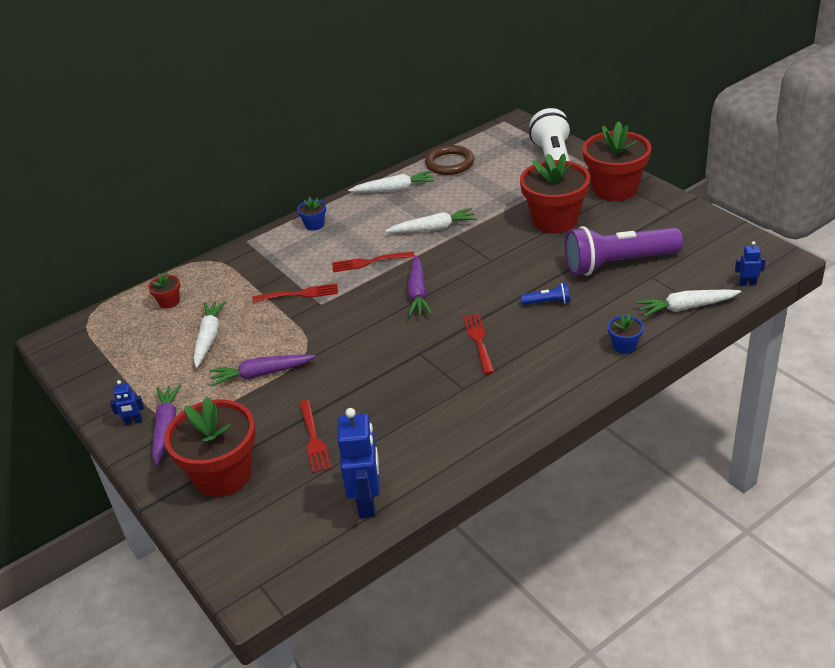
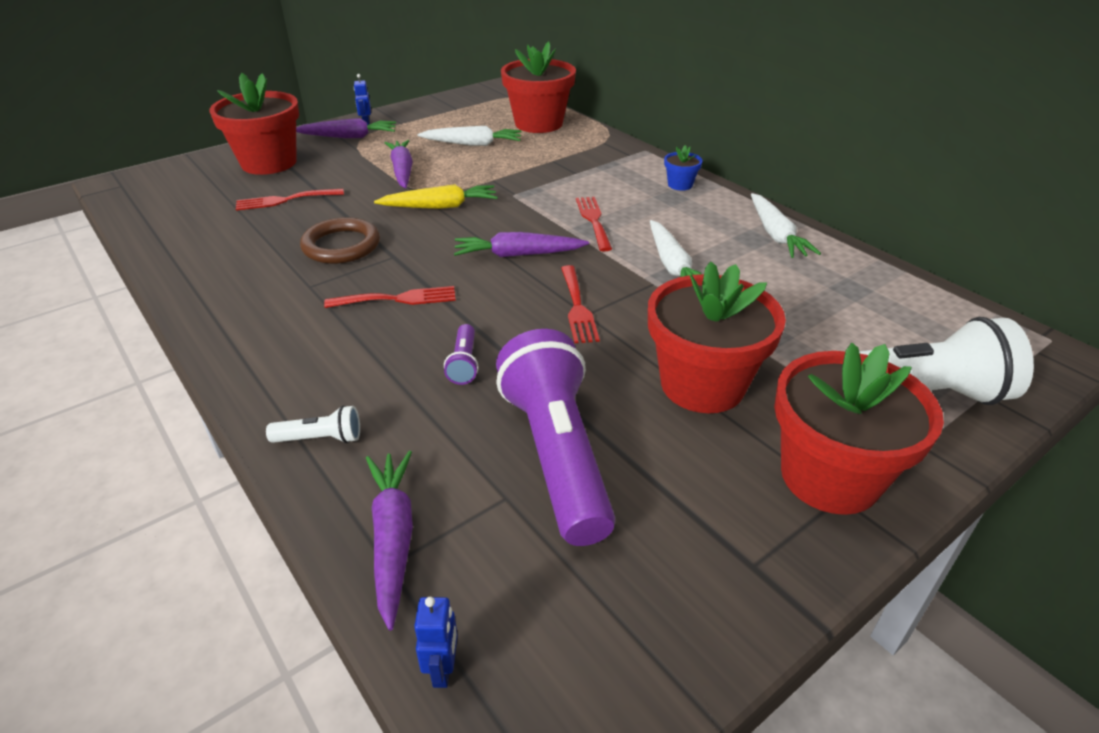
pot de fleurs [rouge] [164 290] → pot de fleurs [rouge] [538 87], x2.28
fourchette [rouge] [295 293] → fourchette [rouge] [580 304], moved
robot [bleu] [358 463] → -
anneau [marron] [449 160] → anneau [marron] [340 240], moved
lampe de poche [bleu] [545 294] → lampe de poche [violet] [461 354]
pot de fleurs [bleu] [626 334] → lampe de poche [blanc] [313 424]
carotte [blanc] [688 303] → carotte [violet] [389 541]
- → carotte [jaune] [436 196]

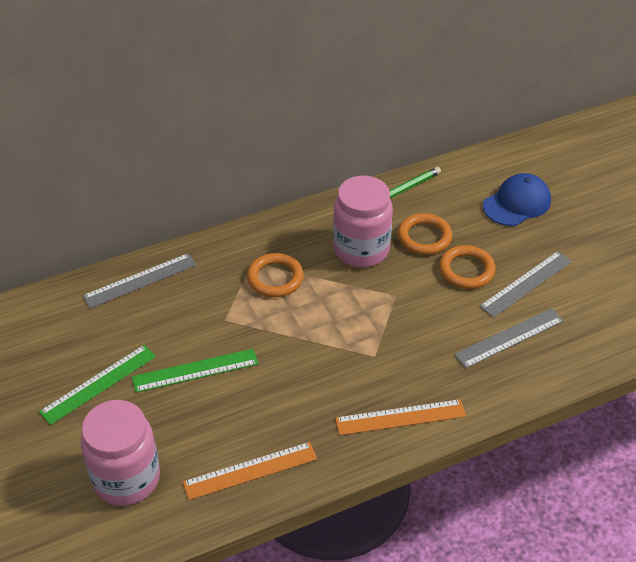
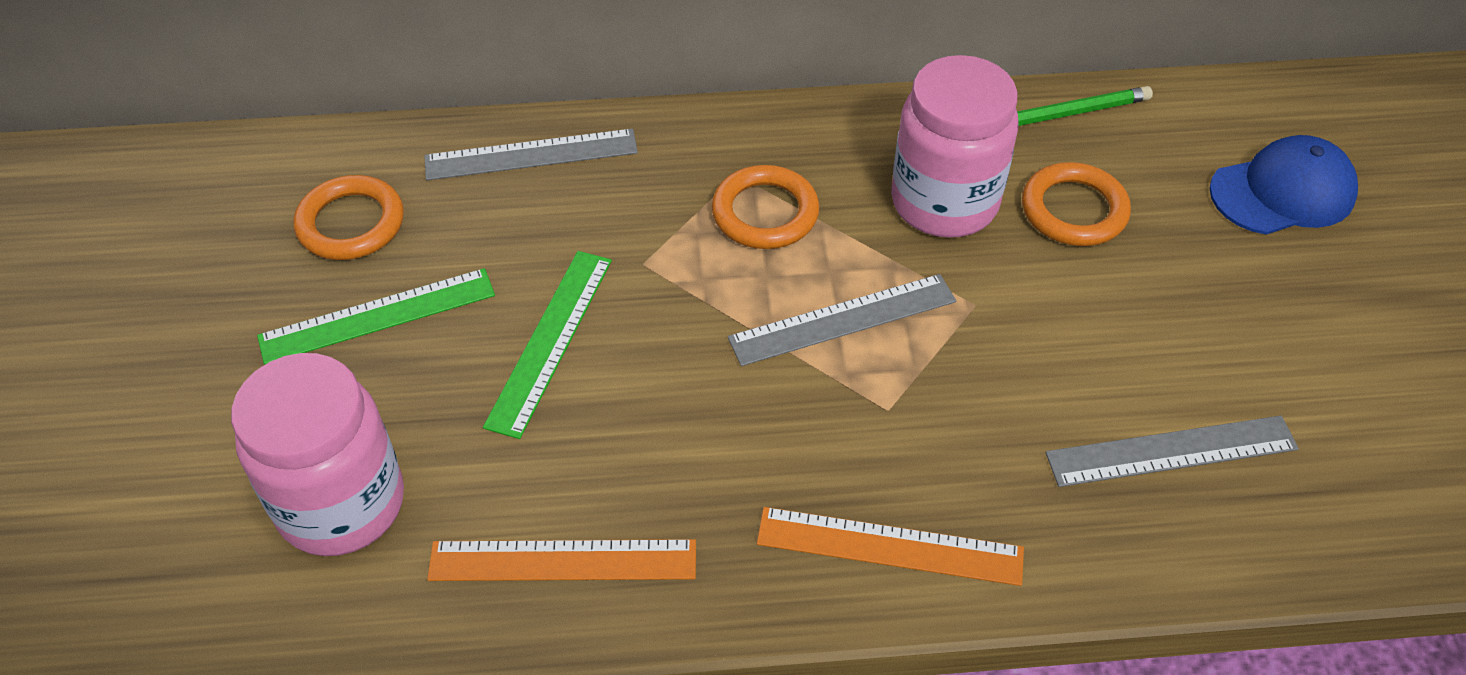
règle [vert] [195 371] → règle [vert] [547 345], 75 degrees counterclockwise
anneau [orange] [467 267] → anneau [orange] [349 217], moved
règle [gris] [525 284] → règle [gris] [842 320], moved

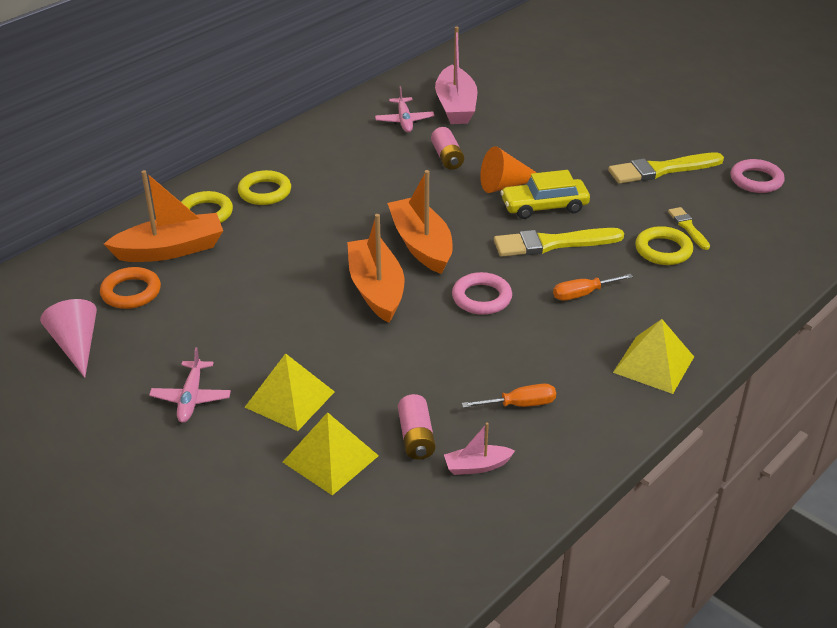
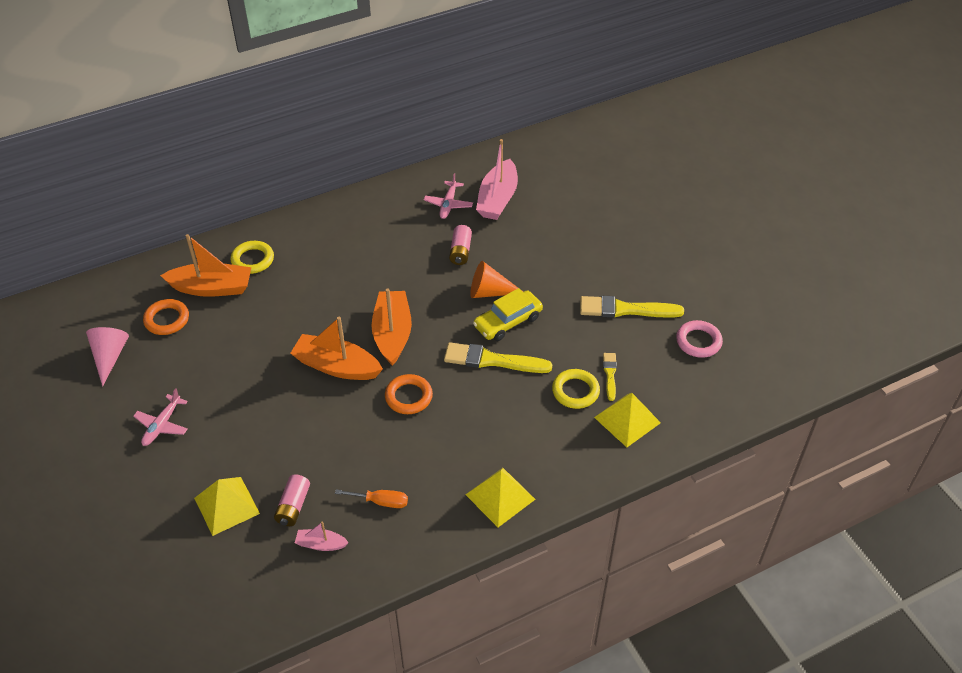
anneau [jaune] [264 187] → -
pyramide [jaune] [290 392] → pyramide [jaune] [627 420], moved
bateau [orange] [375 268] → bateau [orange] [336 348], 75 degrees counterclockwise
anneau [rose] [482 293] → anneau [orange] [409 394]
voiture [jaune] [545 194] → voiture [jaune] [508 314], 45 degrees counterclockwise
tournevis [orange] [593 287] → -

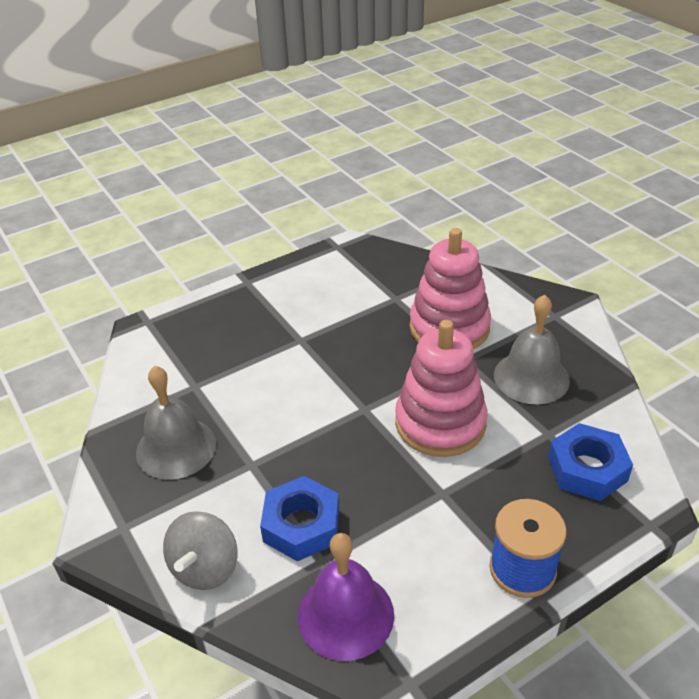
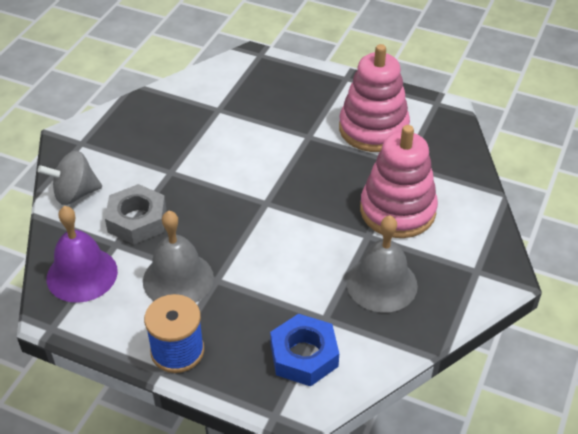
cloche [gris] [176 423] → cloche [gris] [178 257], moved
écrou [bleu] [299 518] → écrou [gris] [135 214]
jouet à empiler [rose] [441 388] → jouet à empiler [rose] [374 98], moved

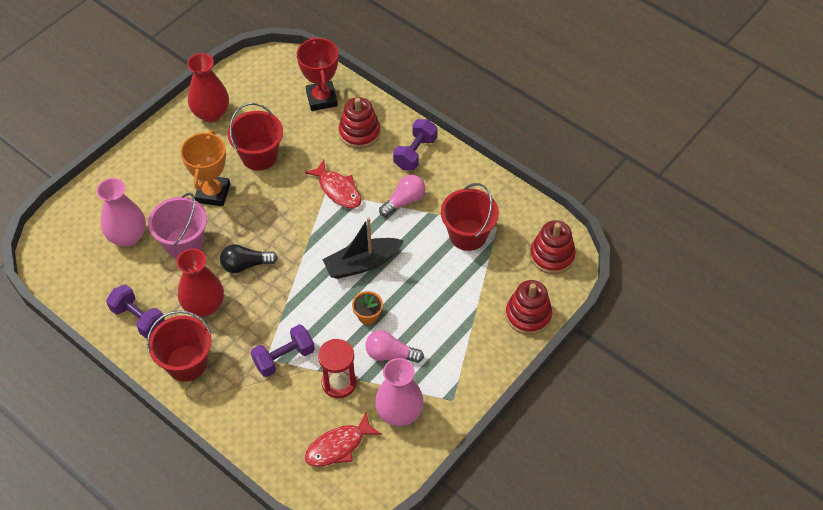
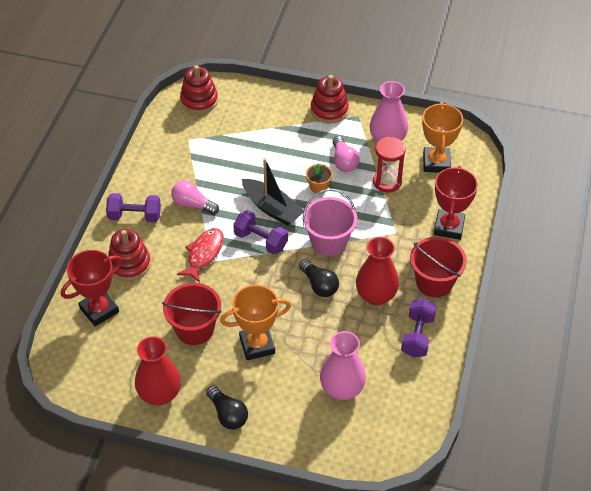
seau [rose] [177 225] → seau [rose] [330 222], moved
haltère [violet] [283 350] → haltère [violet] [260 232], moved
poisson [rouge] [343 440] → trophée [orange] [442 137]
seau [rouge] [470 217] → -
jouet à empiler [rouge] [529 307] → jouet à empiler [rouge] [330 99], moved
- → ampoule [noir] [227 407]
- → trophée [rouge] [456 203]

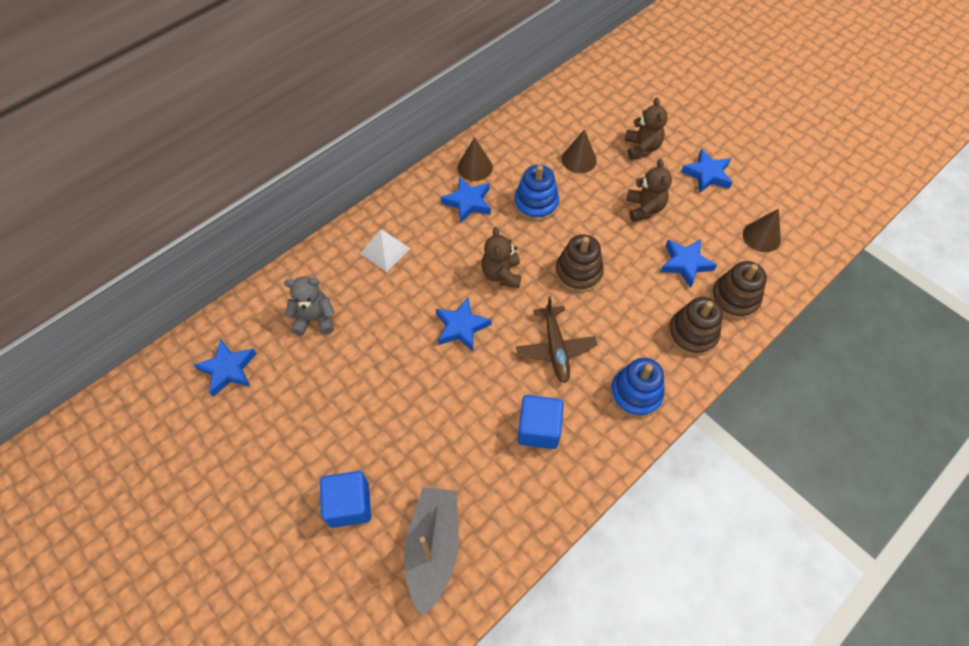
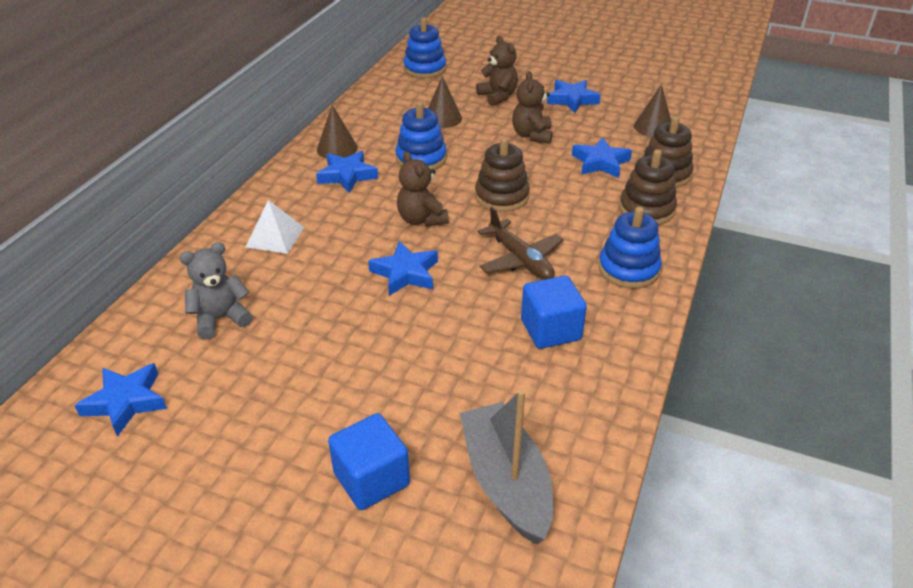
ours en peluche [marron] [649 190] → ours en peluche [marron] [532 107], 150 degrees counterclockwise
- → jouet à empiler [bleu] [424 47]

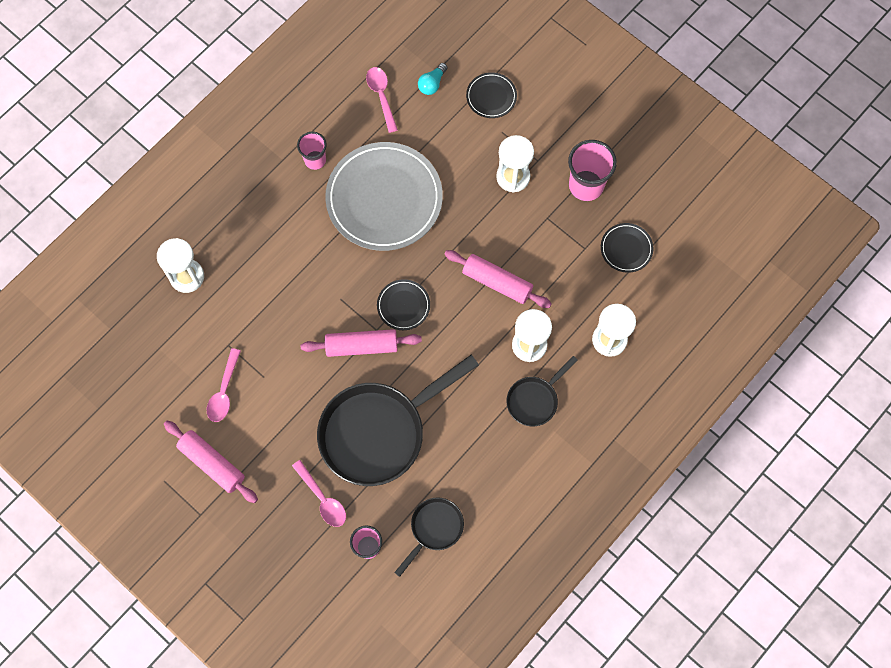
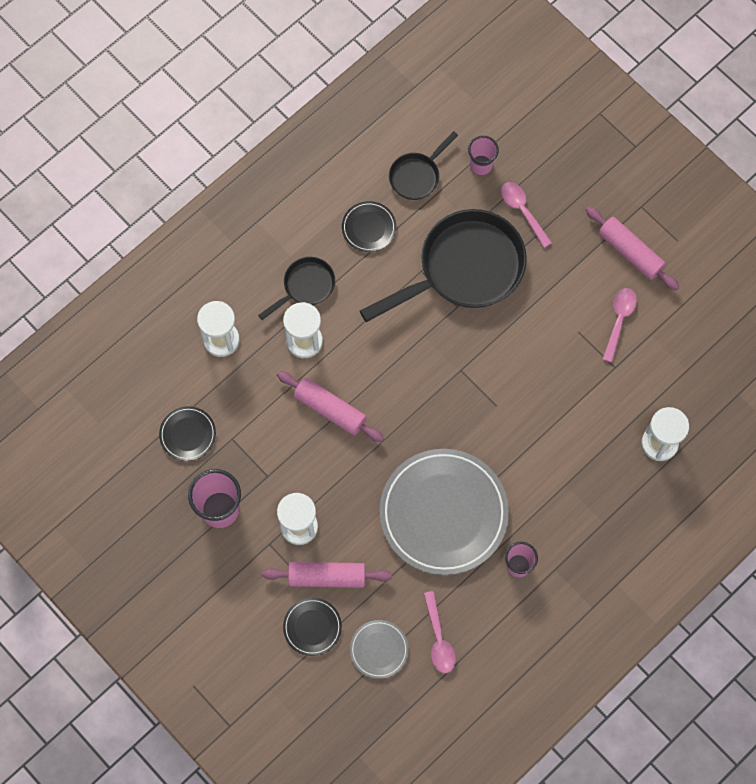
rouleau à pâtisserie [rose] [361 343] → rouleau à pâtisserie [rose] [327 575], moved
assiette [noir] [403 304] → assiette [noir] [369 226], moved
ampoule [turquoise] [432 79] → assiette [gris] [379 649]

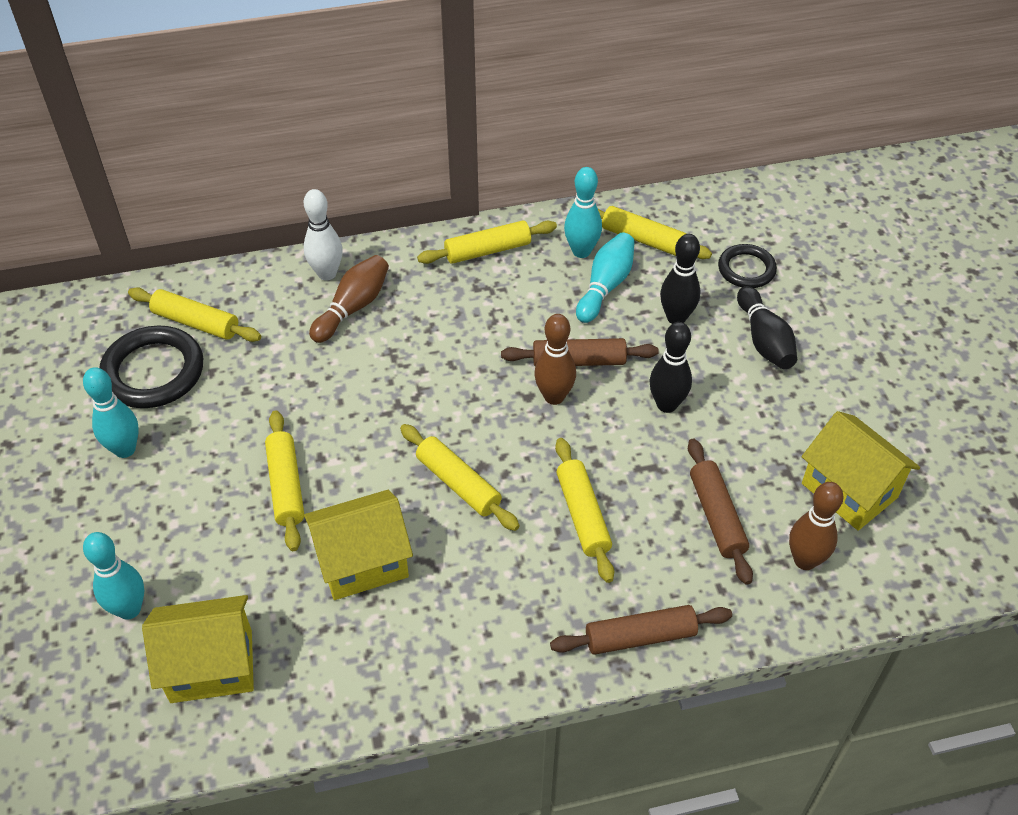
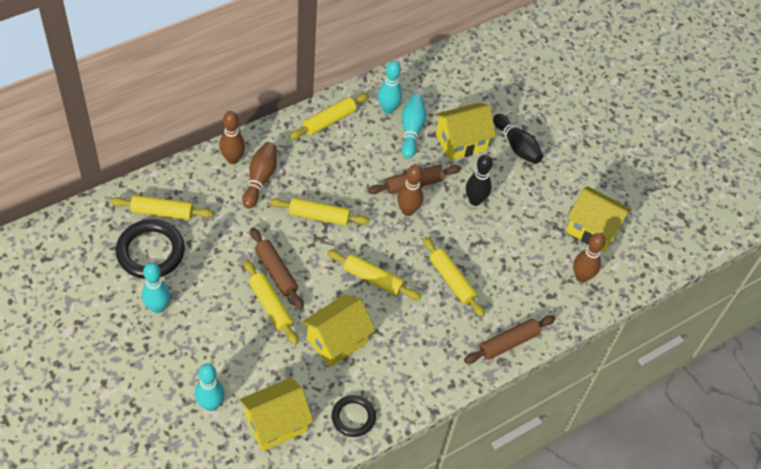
quille [blanc] [323 234] → quille [marron] [232 137]
rouleau à pâtisserie [jaune] [655 232] → rouleau à pâtisserie [jaune] [320 212], moved
quille [noir] [680 279] → maison [jaune] [465 132]
rouleau à pâtisserie [marron] [720 512] → rouleau à pâtisserie [marron] [277 269], moved
anneau [noir] [747 266] → anneau [noir] [354 416], moved

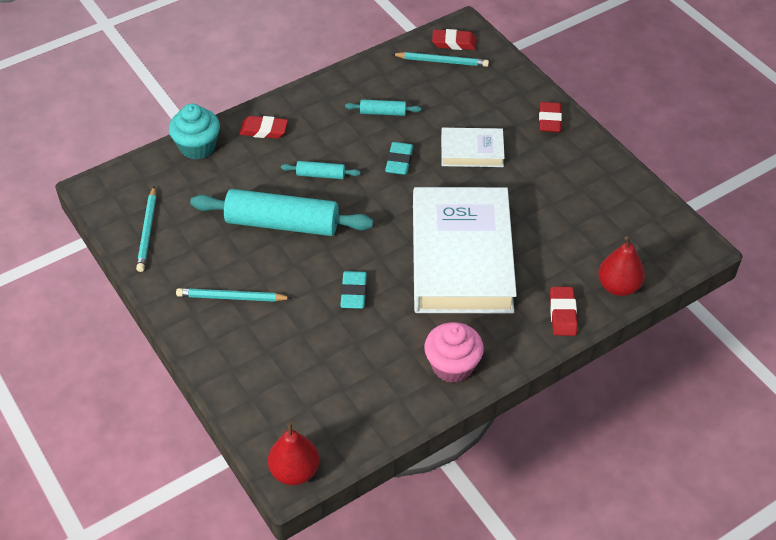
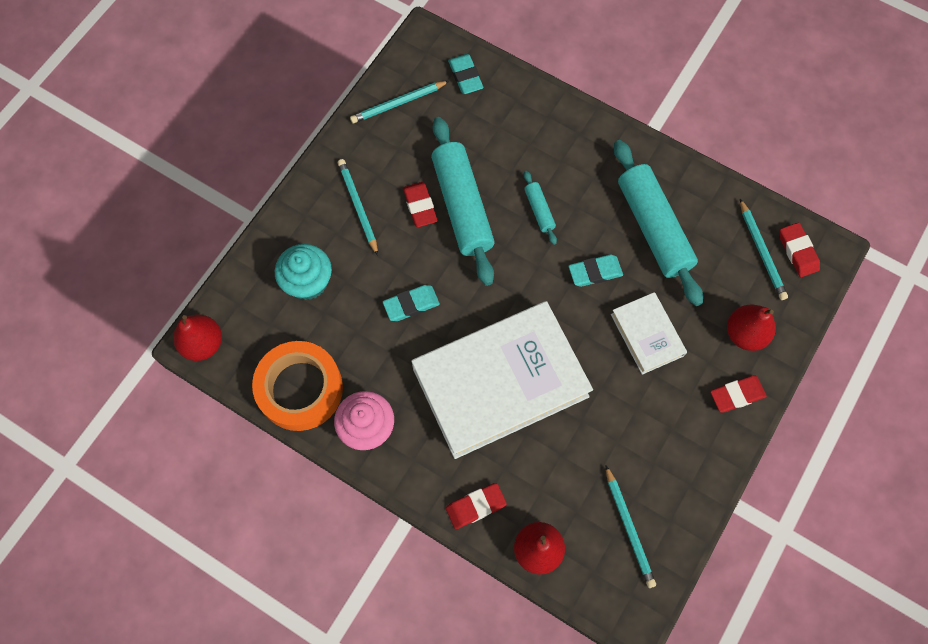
muffin [turquoise] [194 132] → muffin [turquoise] [303 272], moved
gomme [rouge] [263 127] → gomme [rouge] [420 204], moved
rouleau à pâtisserie [turquoise] [383 107] → rouleau à pâtisserie [turquoise] [658 223], x2.23
- → ruban adhésif [orange] [297 386]
- → gomme [turquoise] [465 74]
- → crayon [turquoise] [631 527]
- → poire [rouge] [751 327]

